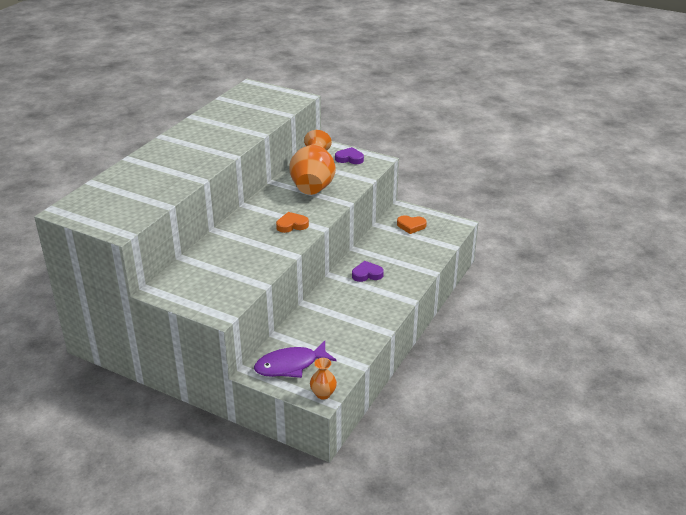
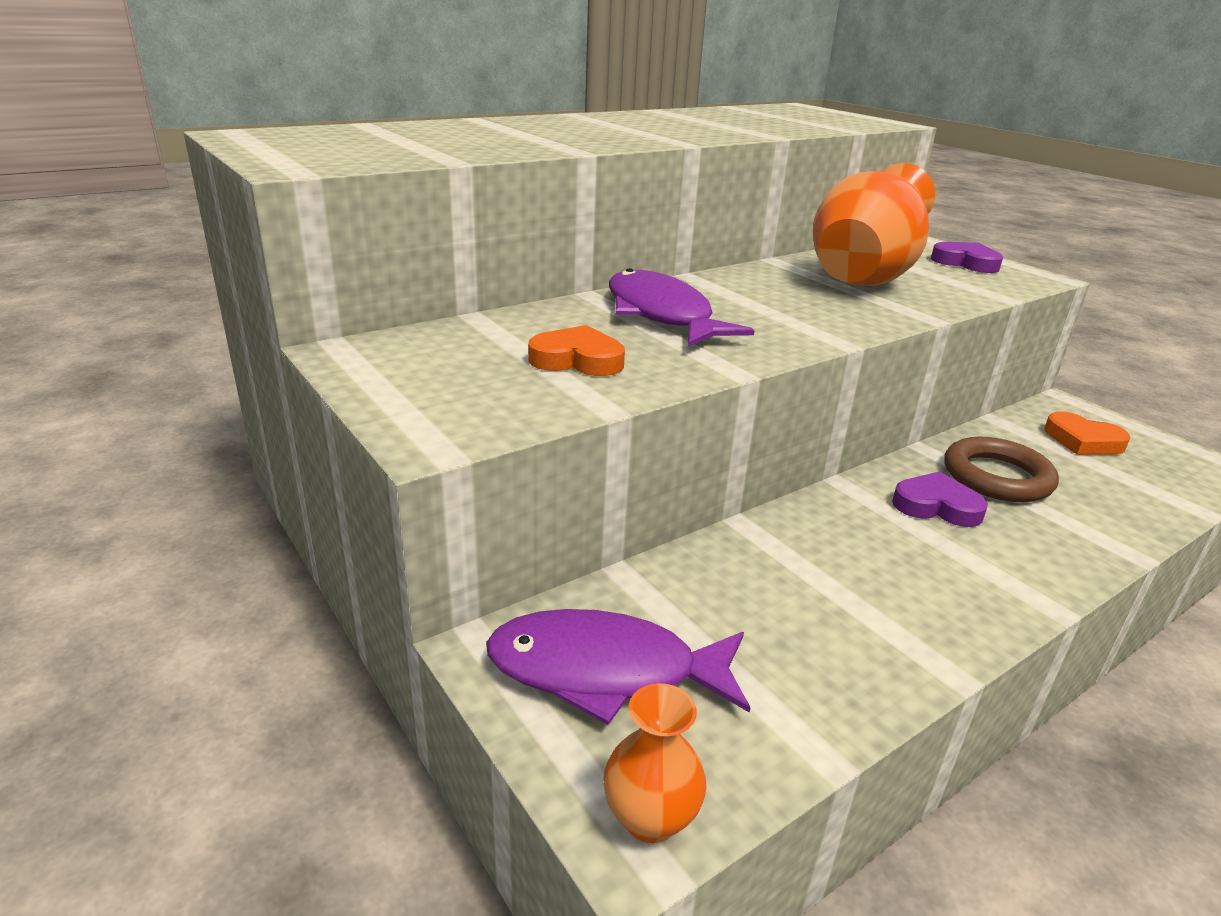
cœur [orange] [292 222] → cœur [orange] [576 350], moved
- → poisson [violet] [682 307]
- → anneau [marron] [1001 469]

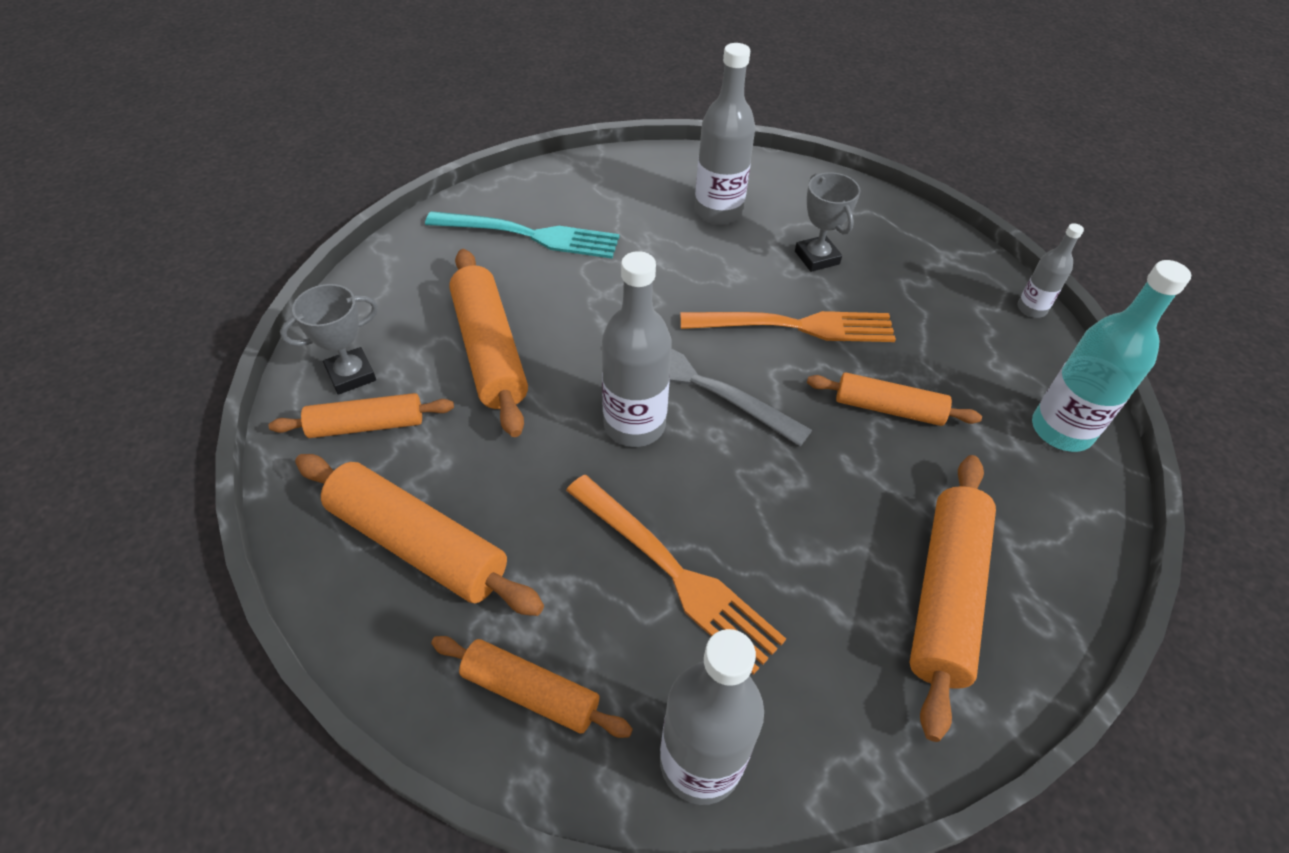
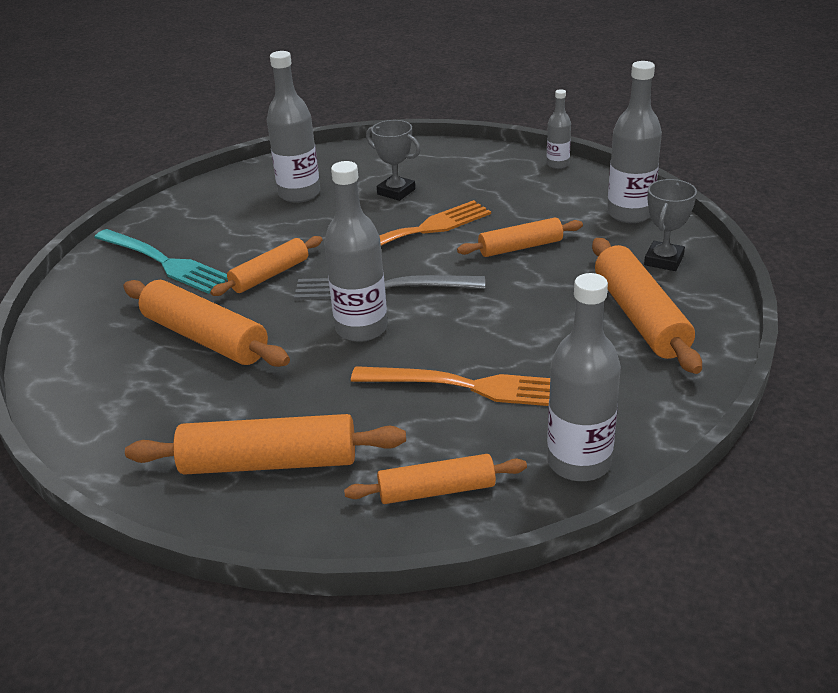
rouleau à pâtisserie [orange] [361 415] → rouleau à pâtisserie [orange] [266 266], moved
trophée [gris] [329 339] → trophée [gris] [670 225], moved
fourchette [turquoise] [522 235] → fourchette [turquoise] [161 261], 60 degrees clockwise
bouteille [turquoise] [1111 356] → bouteille [gris] [634 142]

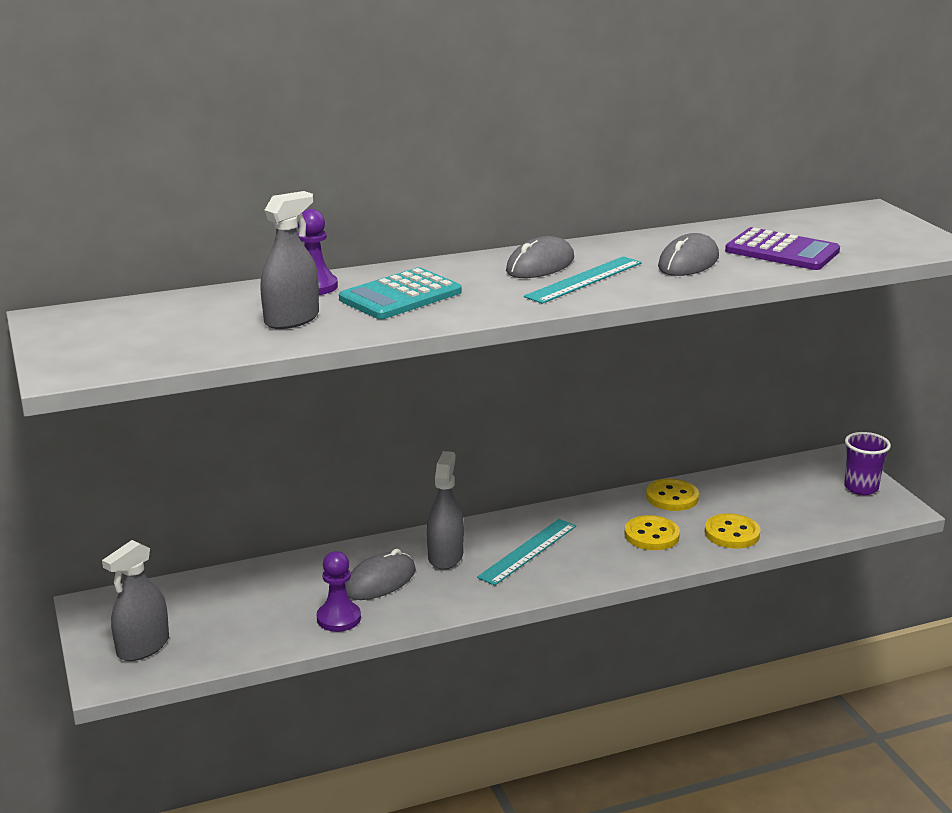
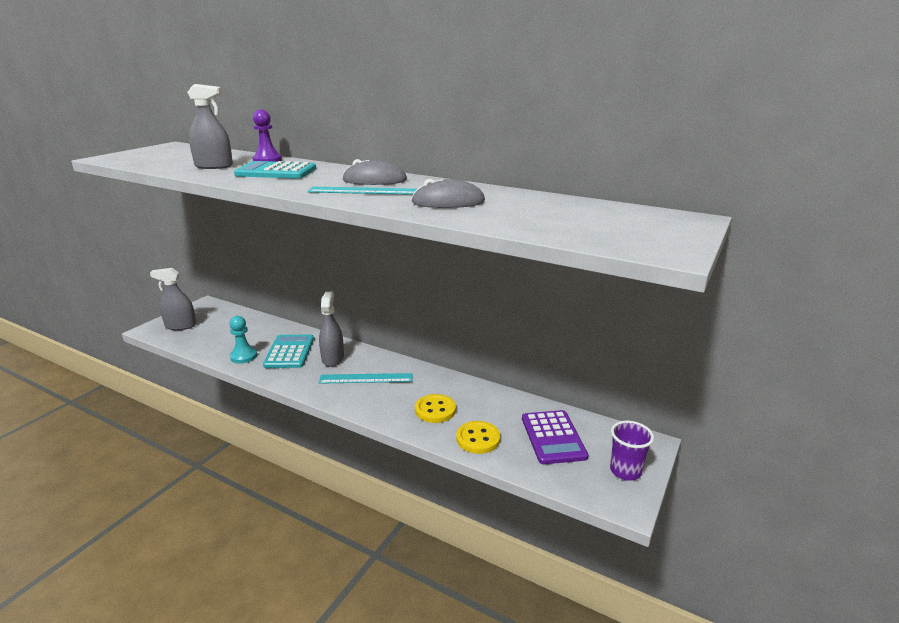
pion [violet] [339 591] → pion [turquoise] [243 339]
souris [gris] [380 574] → calculatrice [turquoise] [288 351]
vaporisateur [gris] [445 510] → vaporisateur [gris] [331 329], 60 degrees counterclockwise
bouton [jaune] [672 495] → -
calculatrice [violet] [782 248] → calculatrice [violet] [555 437], moved

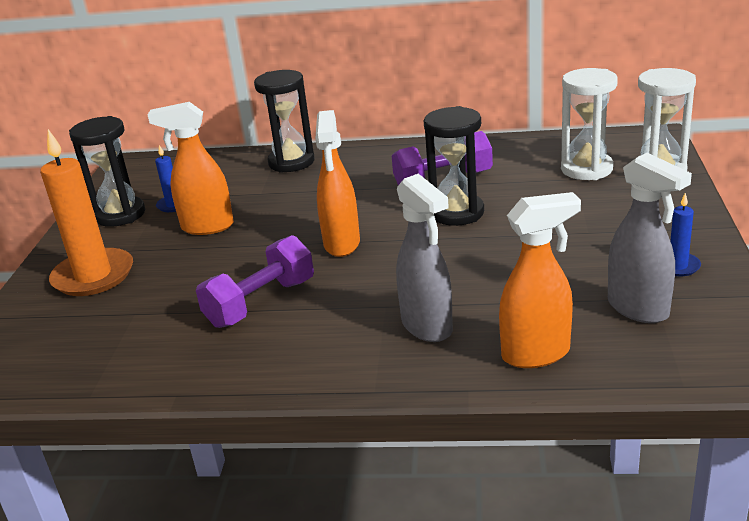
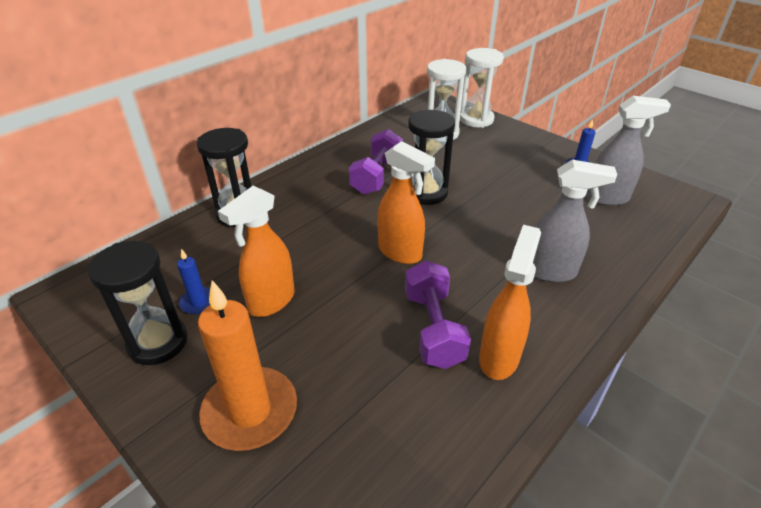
vaporisateur [orange] [540 280] → vaporisateur [orange] [510 302], moved

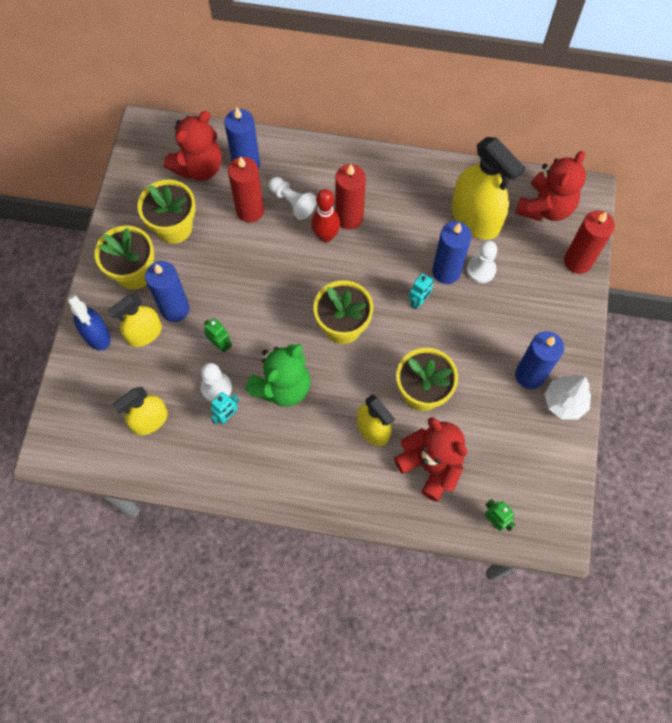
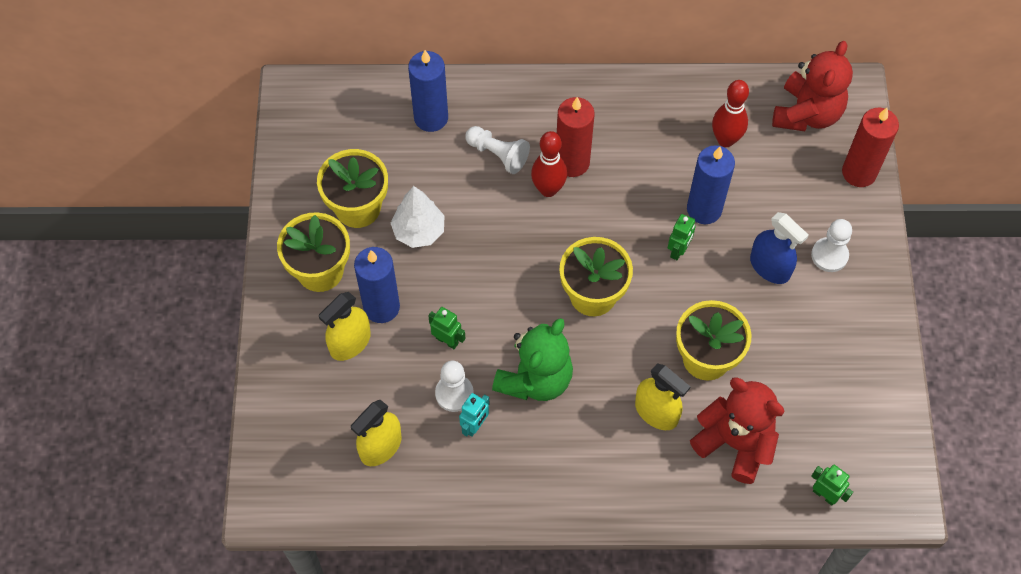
vaporisateur [bleu] [89 322] → vaporisateur [bleu] [779 248], moved
ours en peluche [rouge] [193 146] → -
bougie [rouge] [246 189] → -
robot [turquoise] [421 291] → robot [vert] [682 237]
vaporisateur [jaune] [488 188] → quille [rouge] [730 113]
pion [blanc] [482 261] → pion [blanc] [831 245], moved
bougie [bleu] [539 360] → -
arbre [blanc] [568 397] → arbre [blanc] [418 217], moved

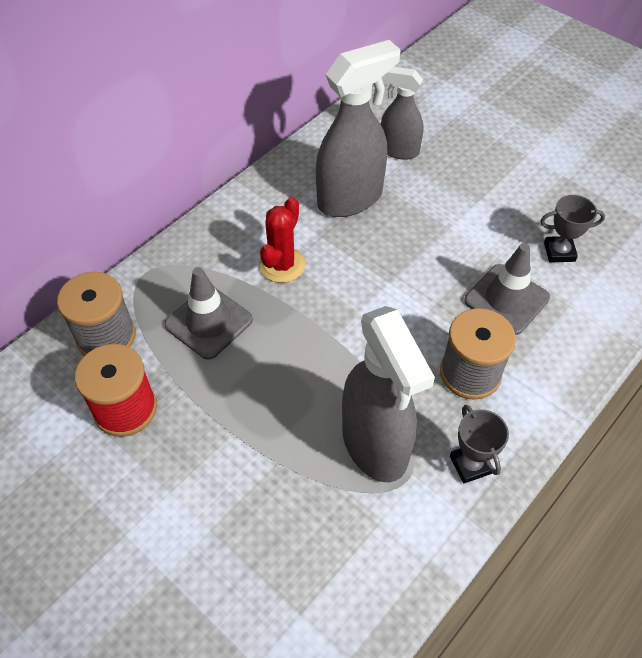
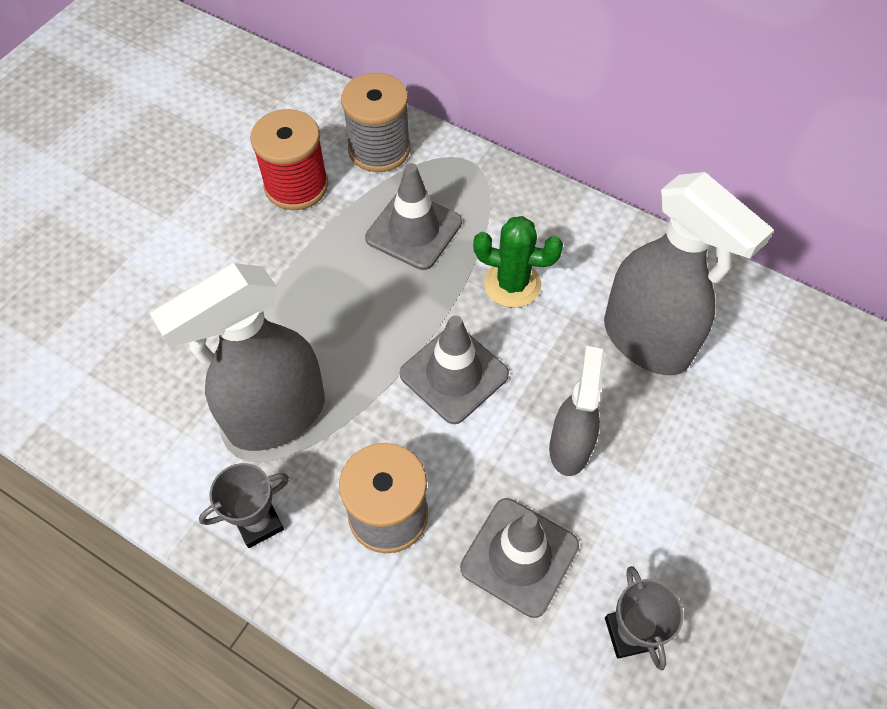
cactus [rouge] [282 240] → cactus [vert] [518 262]
vaporisateur [gris] [402 113] → vaporisateur [gris] [577 411], moved
- → cône de chantier [gris] [454 369]

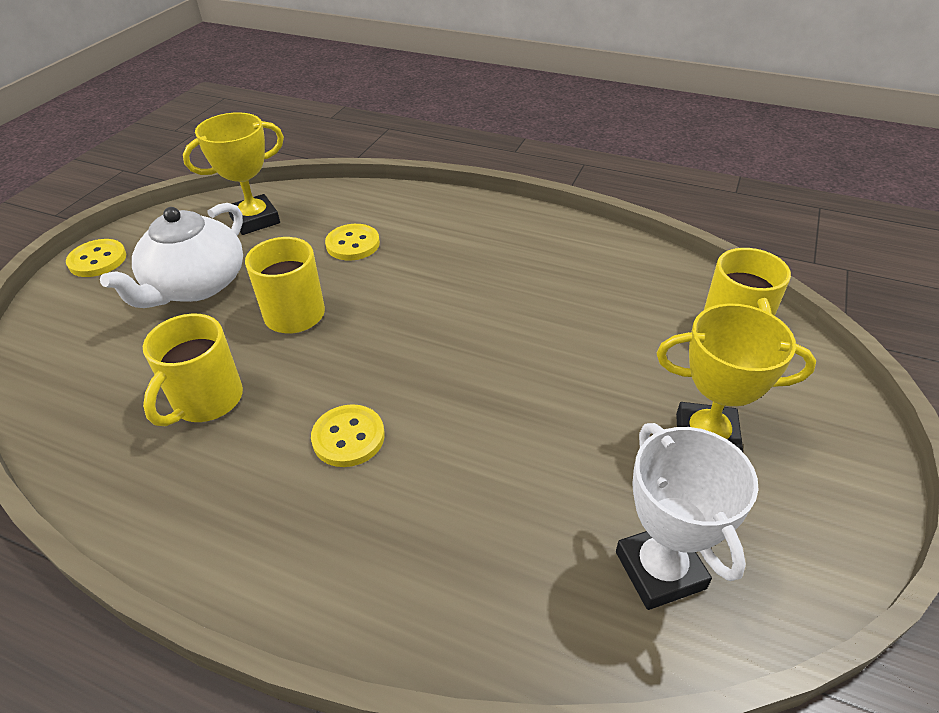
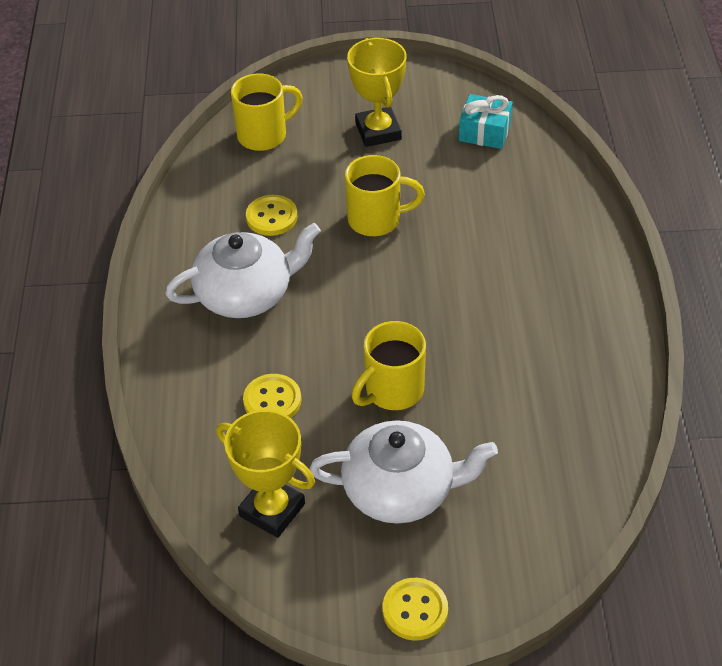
tasse [jaune] [193 370] → tasse [jaune] [385 195], moved
bouton [jaune] [348 435] → bouton [jaune] [272 215], moved
trophée [blanc] [687 516] → cadeau [turquoise] [486 121]
- → théière [blanc] [243 270]

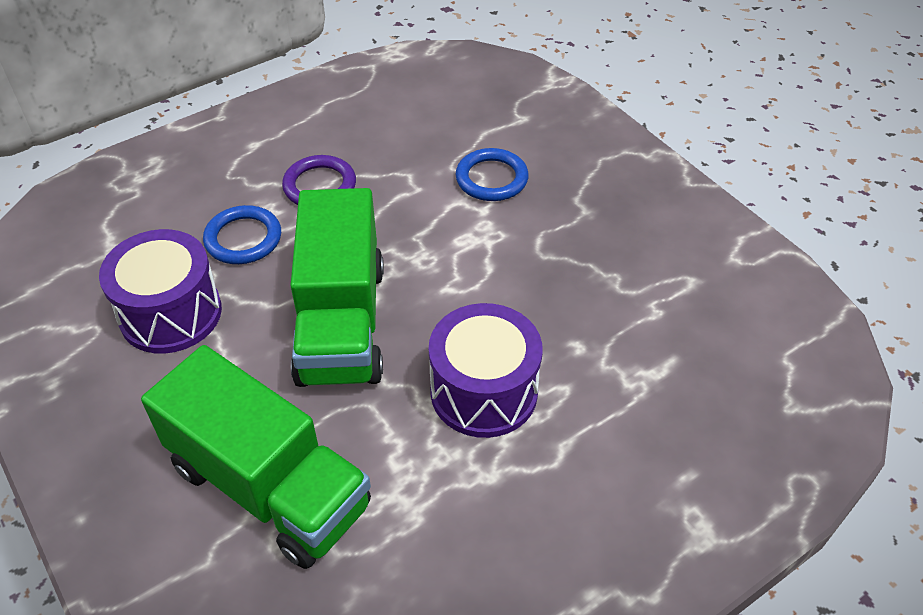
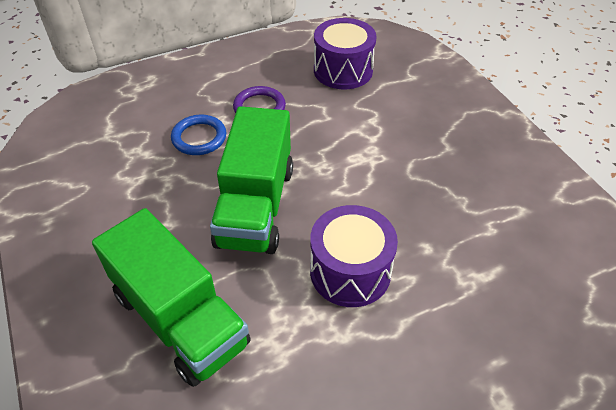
tambour [violet] [160 291] → tambour [violet] [345 53], moved
anneau [bleu] [492 174] → -

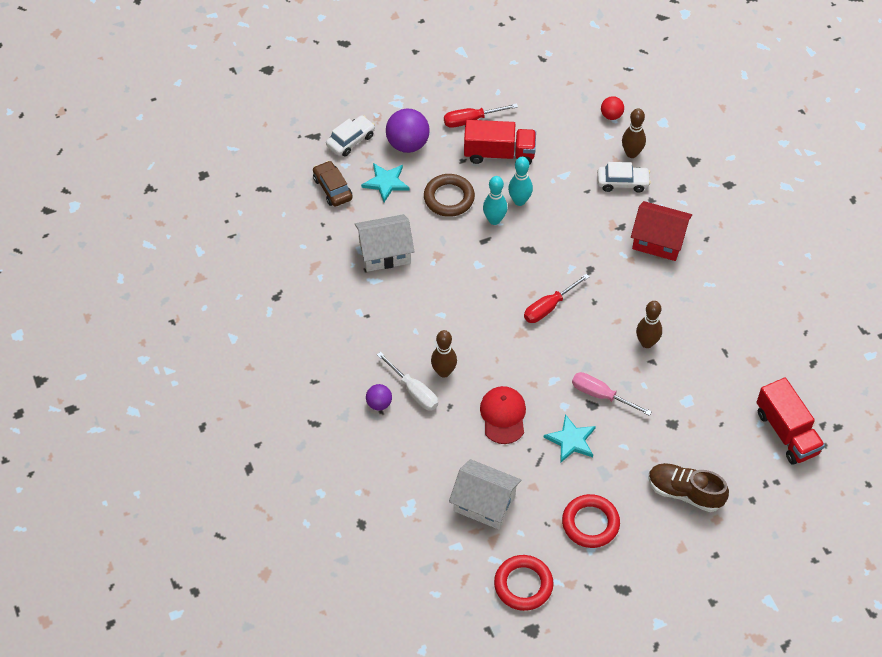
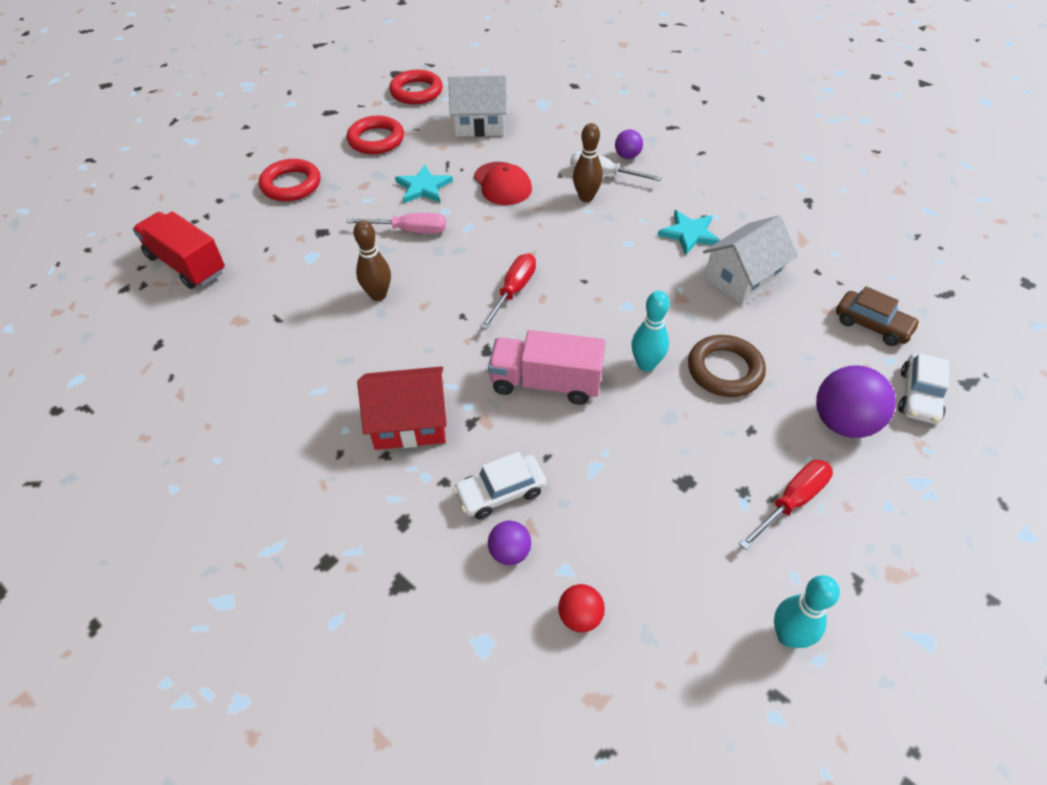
étoile [turquoise] [385 182] → étoile [turquoise] [688 232], moved
camion [rouge] [500 142] → -
quille [turquoise] [520 181] → quille [turquoise] [807 611], moved
quille [marron] [634 133] → balle [violet] [509 543]
chaussure [marron] [688 487] → anneau [rouge] [290 180]
- → camion [rose] [547 367]

